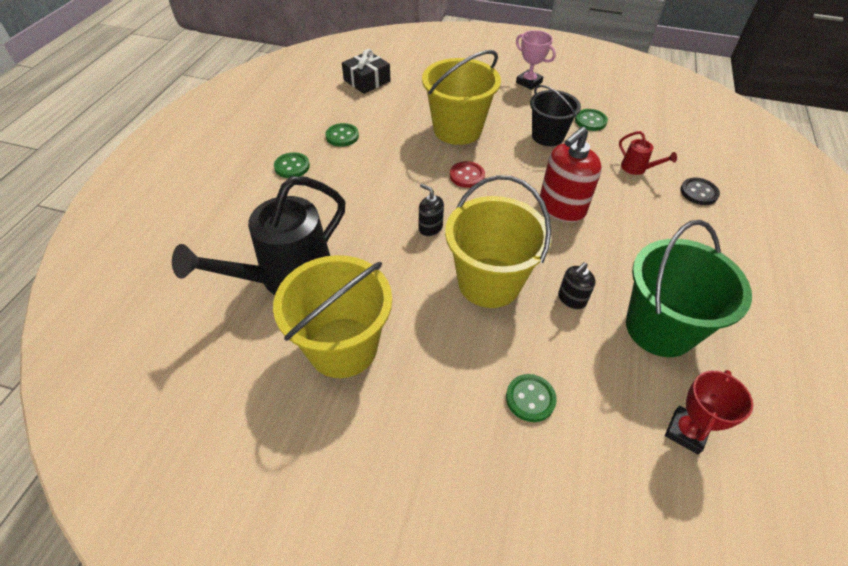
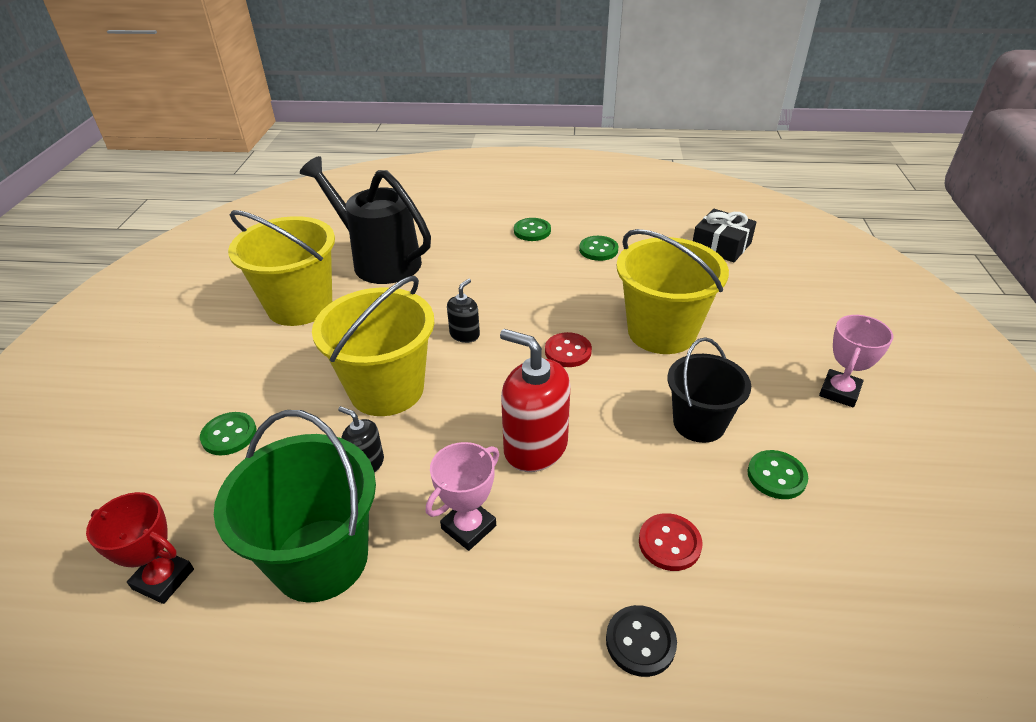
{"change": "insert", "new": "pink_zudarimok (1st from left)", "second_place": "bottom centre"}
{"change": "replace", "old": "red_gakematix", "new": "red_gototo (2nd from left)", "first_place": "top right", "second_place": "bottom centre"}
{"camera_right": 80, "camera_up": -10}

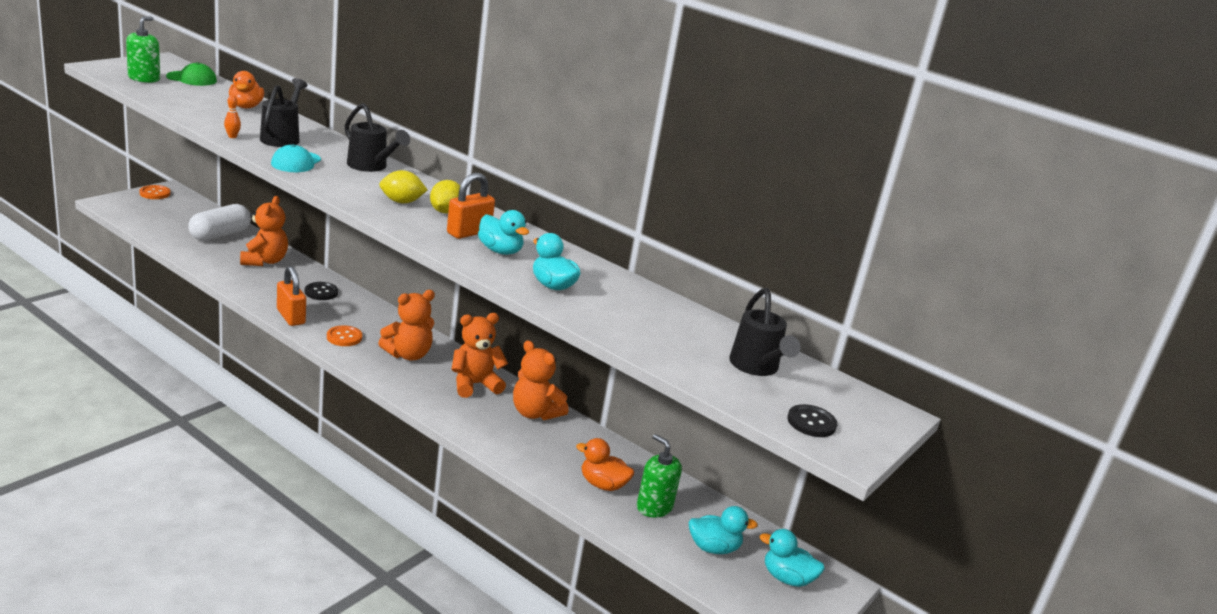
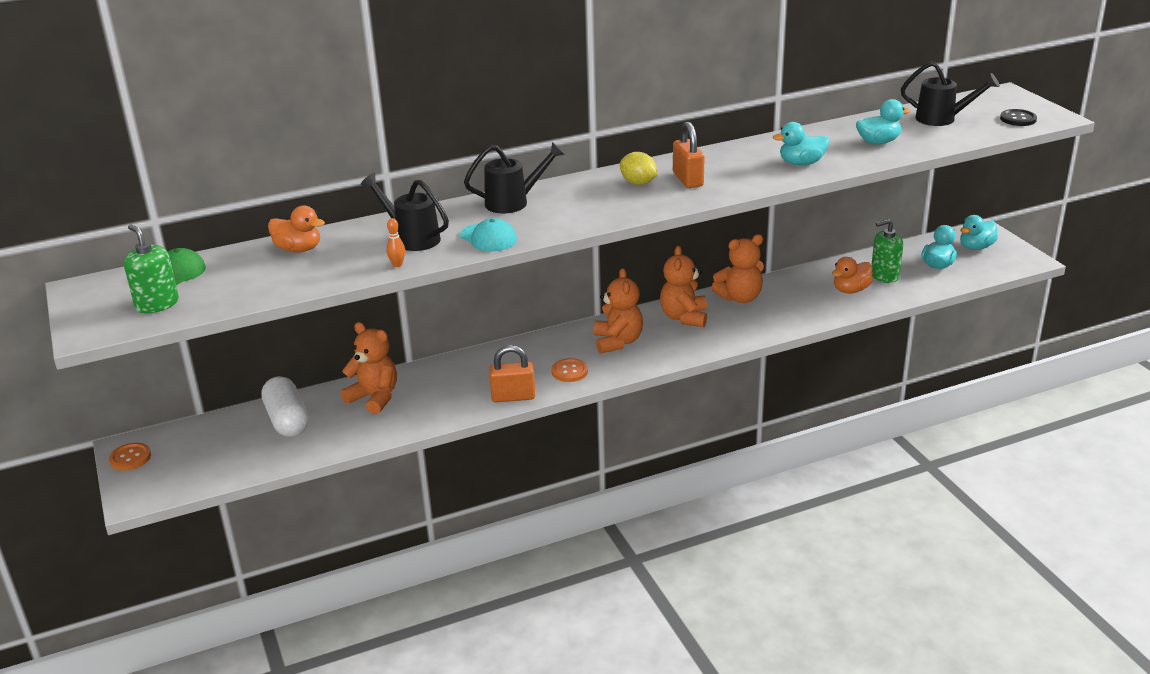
{"change": "delete", "old": "black_gototo (1st from left)", "first_place": "middle left"}
{"change": "delete", "old": "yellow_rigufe (1st from left)", "first_place": "top left"}
{"change": "move", "old": "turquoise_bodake (1st from left in the first image)", "new": "turquoise_bodake (2nd from left)", "first_place": "centre", "second_place": "top right"}
{"camera_right": -55, "camera_up": 5}

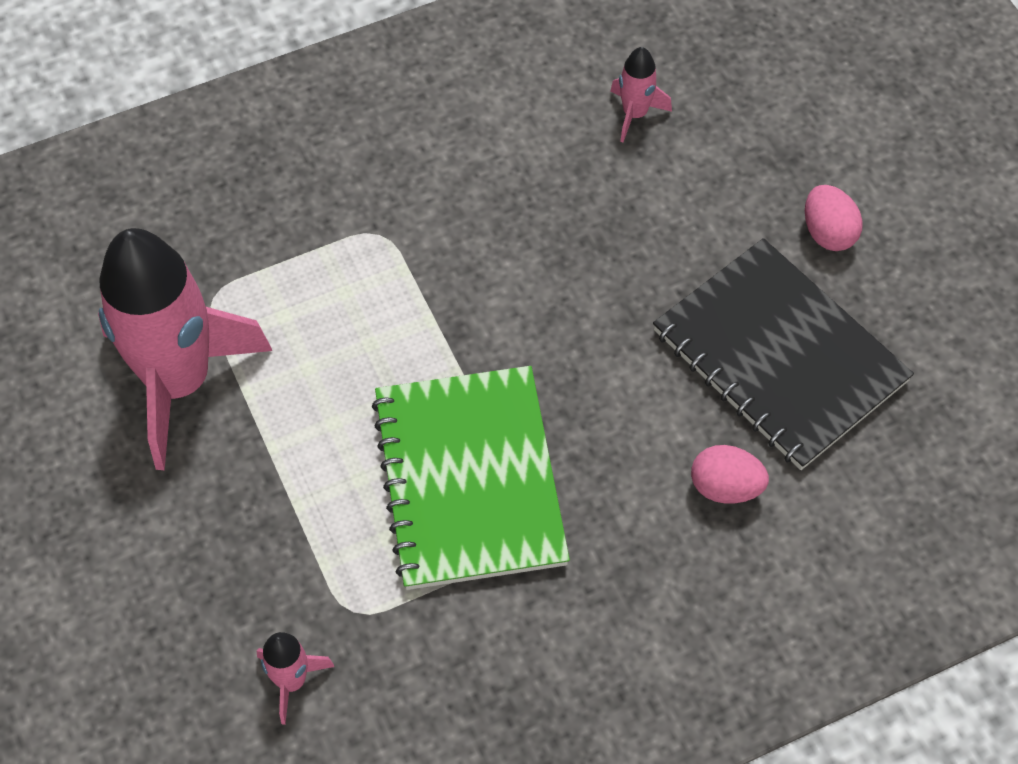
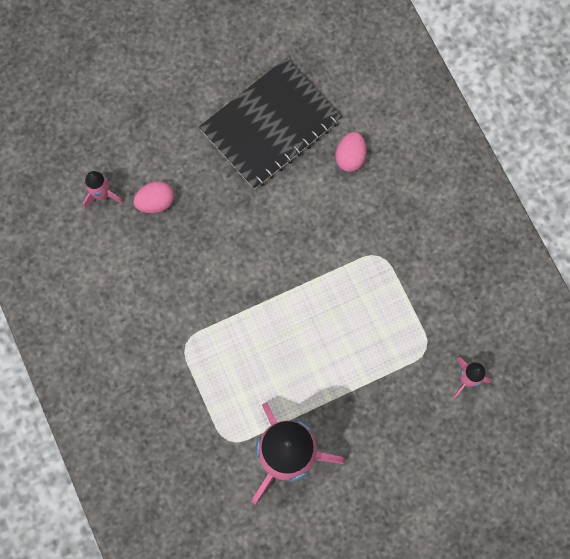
{"change": "delete", "old": "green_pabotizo", "first_place": "centre"}
{"change": "move", "old": "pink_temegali (2nd from left in the first image)", "new": "pink_temegali (1st from left)", "first_place": "top right", "second_place": "middle left"}
{"camera_right": -90, "camera_up": 15}

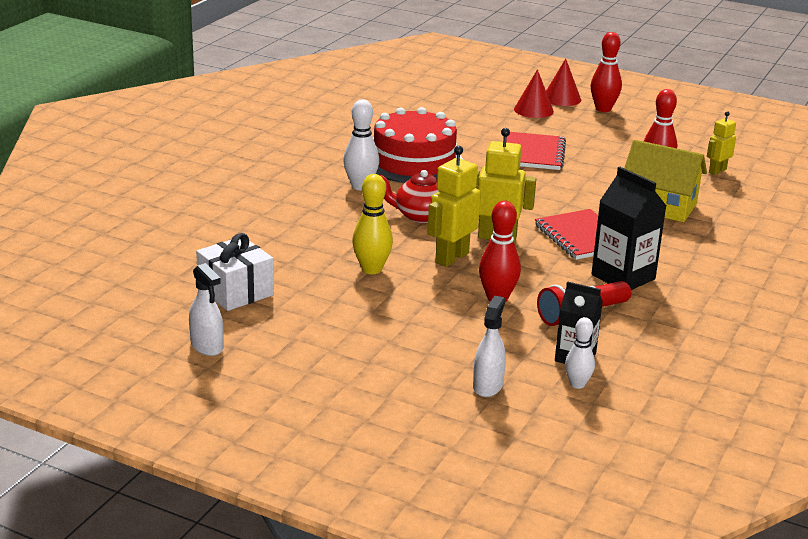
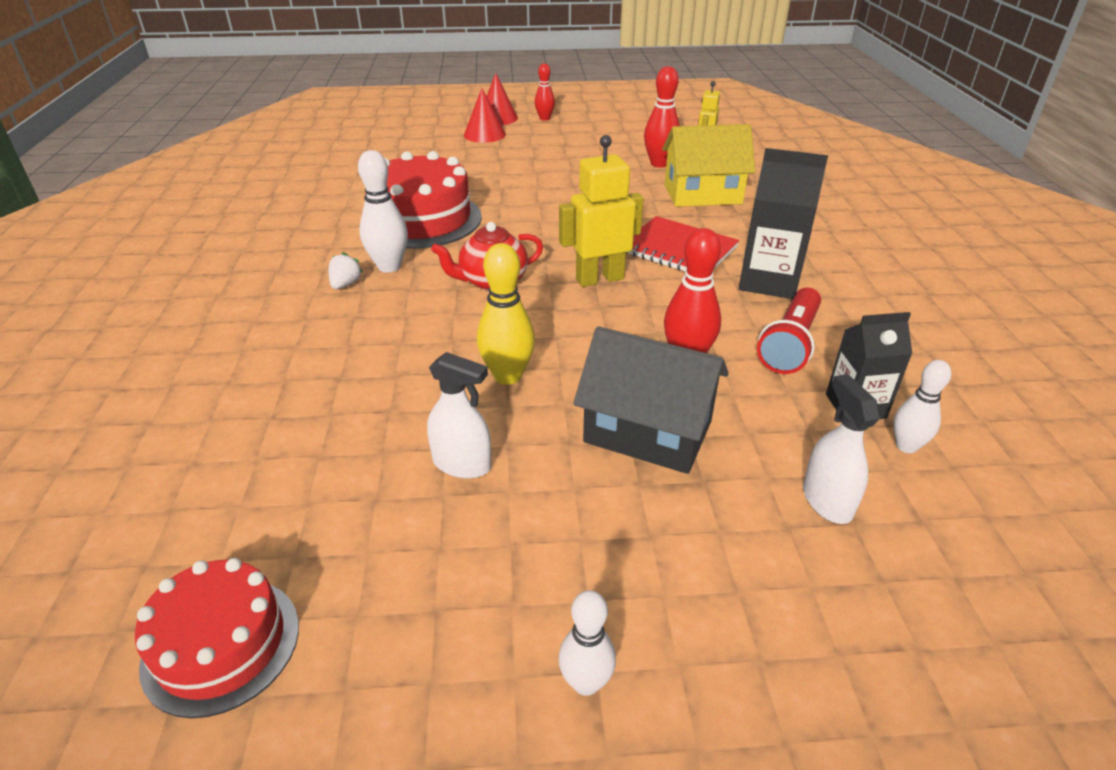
{"change": "delete", "old": "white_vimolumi", "first_place": "middle left"}
{"change": "delete", "old": "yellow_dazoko (1st from left)", "first_place": "centre"}
{"change": "delete", "old": "red_pabotizo (1st from left)", "first_place": "top centre"}
{"change": "insert", "new": "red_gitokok (1st from left)", "second_place": "bottom left"}
{"change": "insert", "new": "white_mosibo", "second_place": "middle left"}
{"change": "insert", "new": "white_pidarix (2nd from left)", "second_place": "bottom centre"}
{"change": "insert", "new": "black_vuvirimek", "second_place": "centre"}
{"change": "move", "old": "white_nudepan (1st from left)", "first_place": "middle left", "second_place": "centre"}
{"change": "resize", "old": "red_pidarix (2nd from left in the first image)", "first_place": "top right", "second_place": "top centre", "factor": 0.65}
{"camera_right": -30, "camera_up": 10}

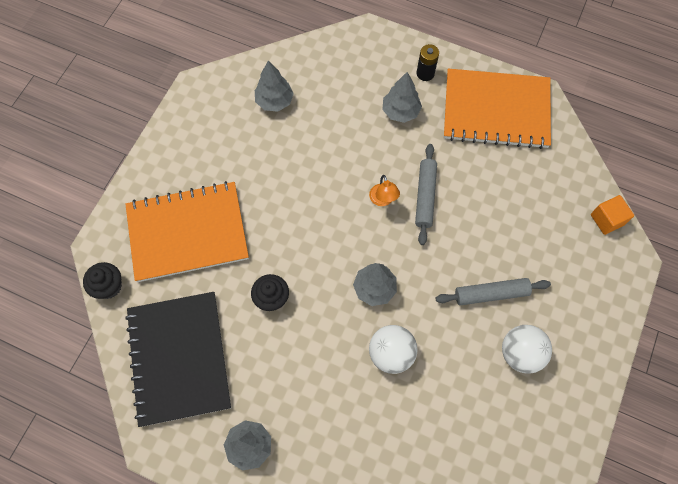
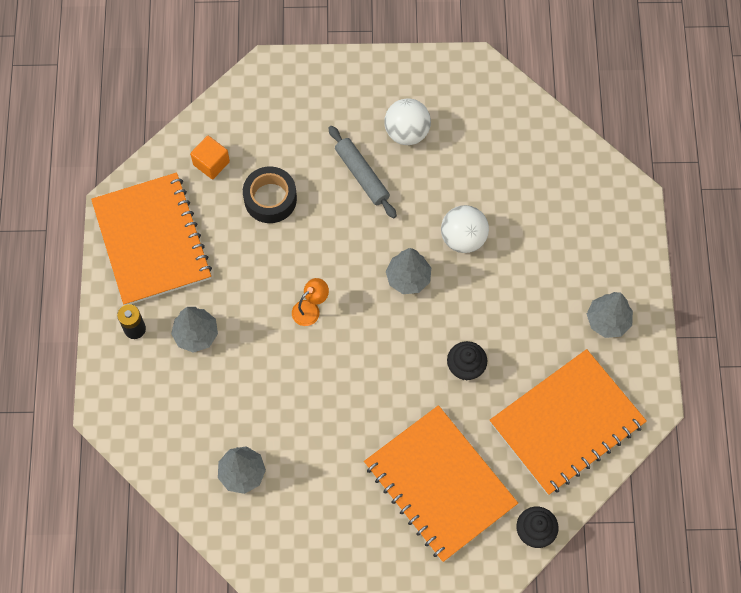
{"change": "delete", "old": "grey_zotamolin (1st from left)", "first_place": "centre"}
{"change": "insert", "new": "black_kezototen", "second_place": "top centre"}
{"change": "move", "old": "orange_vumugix", "first_place": "middle right", "second_place": "top left"}
{"change": "recolor", "old": "black_pabotizo", "new": "orange_pabotizo (3rd from left)", "first_place": "bottom left", "second_place": "bottom right"}
{"camera_right": -115, "camera_up": 0}

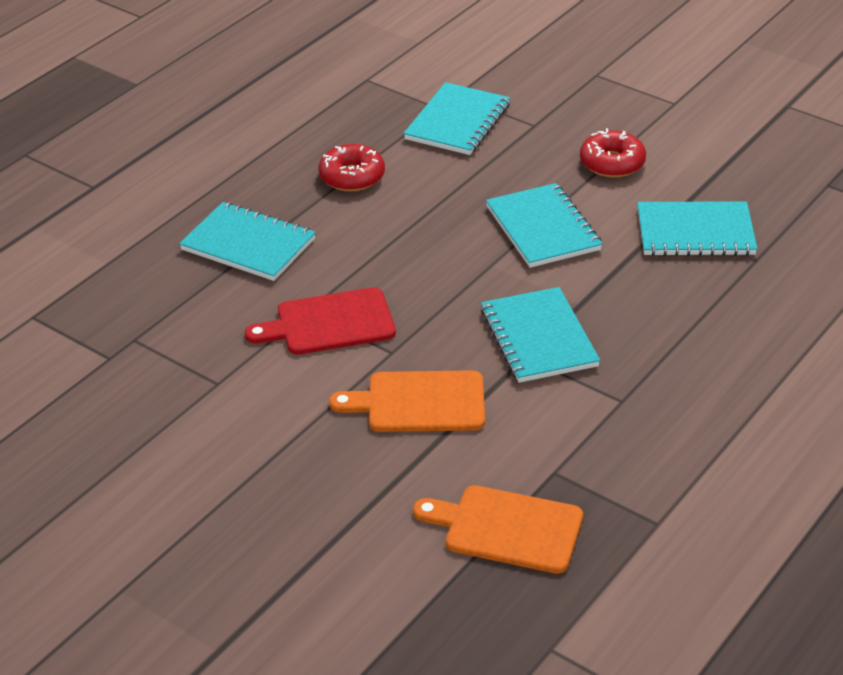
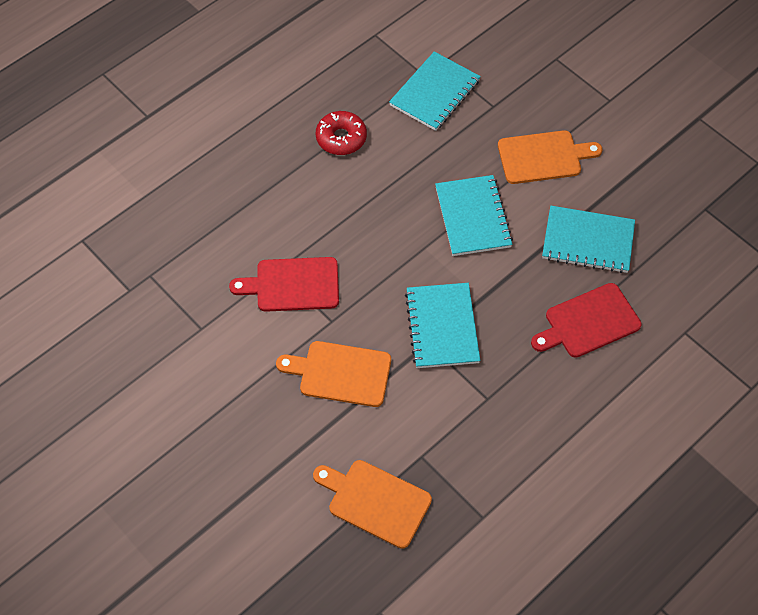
{"change": "delete", "old": "turquoise_pabotizo (1st from left)", "first_place": "middle left"}
{"change": "insert", "new": "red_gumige (2nd from left)", "second_place": "middle right"}
{"change": "replace", "old": "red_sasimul (2nd from left)", "new": "orange_gumige (3rd from left)", "first_place": "top right", "second_place": "top right"}
{"camera_right": 10, "camera_up": 20}

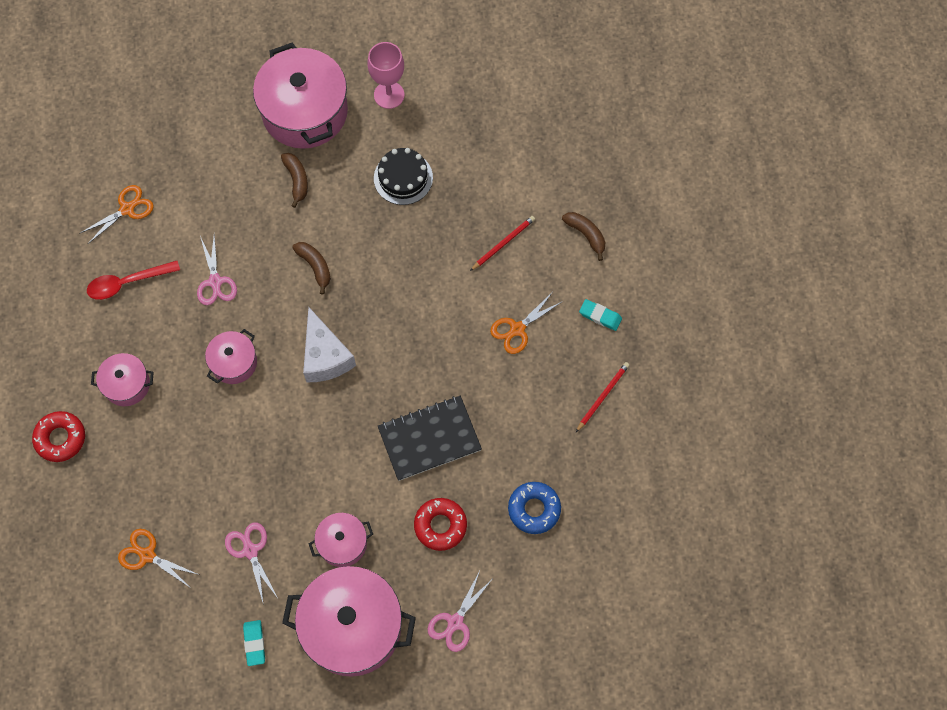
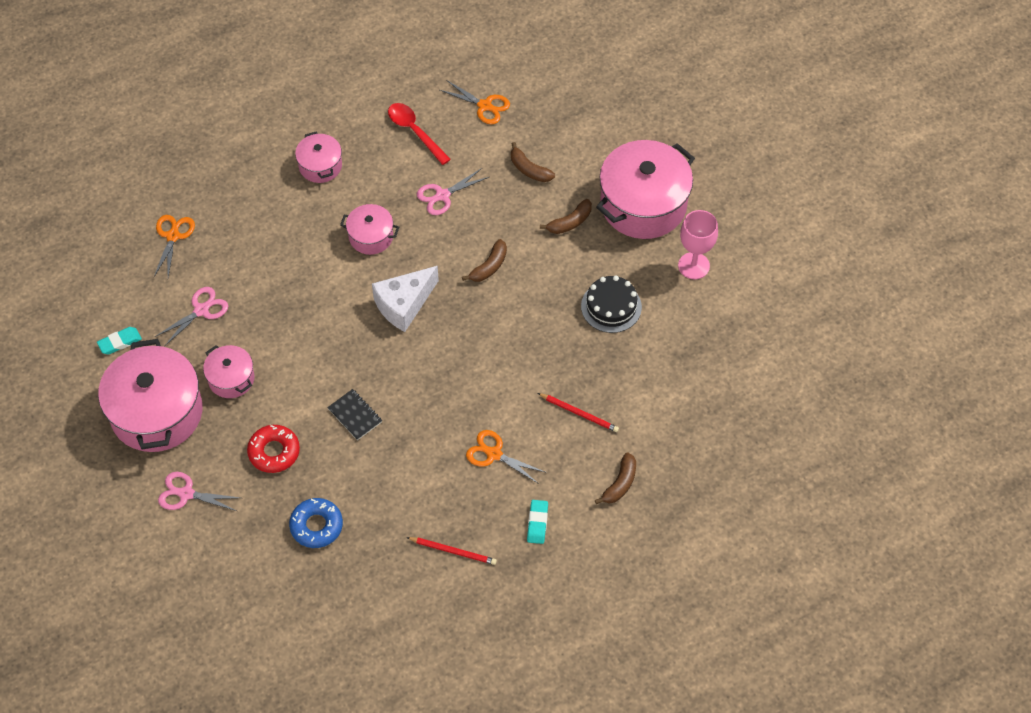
{"change": "delete", "old": "red_sasimul (1st from left)", "first_place": "middle left"}
{"change": "insert", "new": "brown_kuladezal (2nd from left)", "second_place": "top centre"}
{"change": "resize", "old": "black_pabotizo", "first_place": "centre", "second_place": "centre", "factor": 0.54}
{"camera_right": 70, "camera_up": -10}

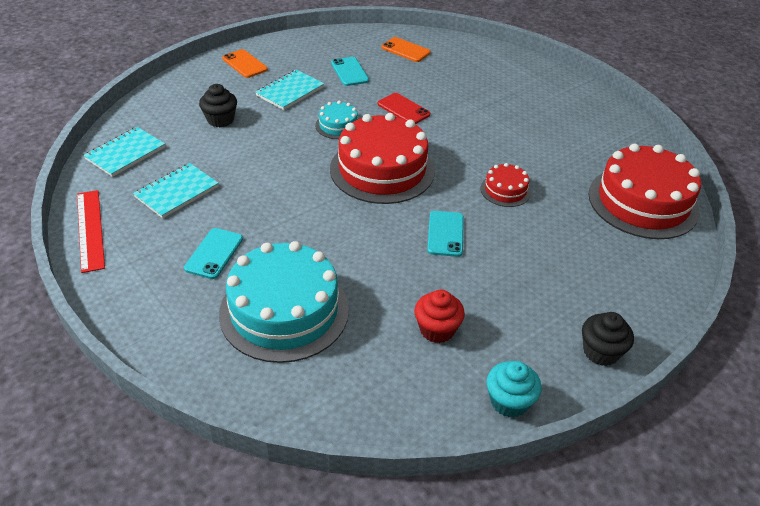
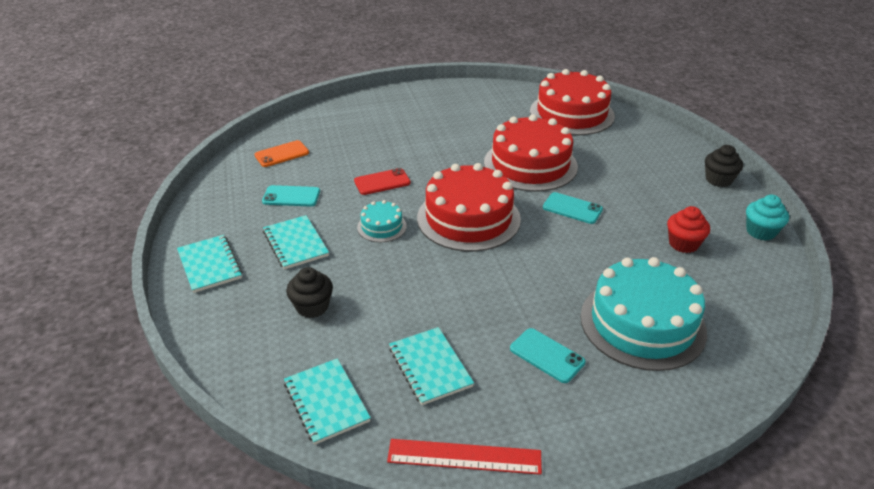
{"change": "replace", "old": "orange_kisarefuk (1st from left)", "new": "turquoise_pabotizo (1st from left)", "first_place": "top left", "second_place": "middle left"}
{"change": "resize", "old": "red_gitokok (2nd from left)", "first_place": "centre", "second_place": "top centre", "factor": 2.13}
{"camera_right": -65, "camera_up": -5}

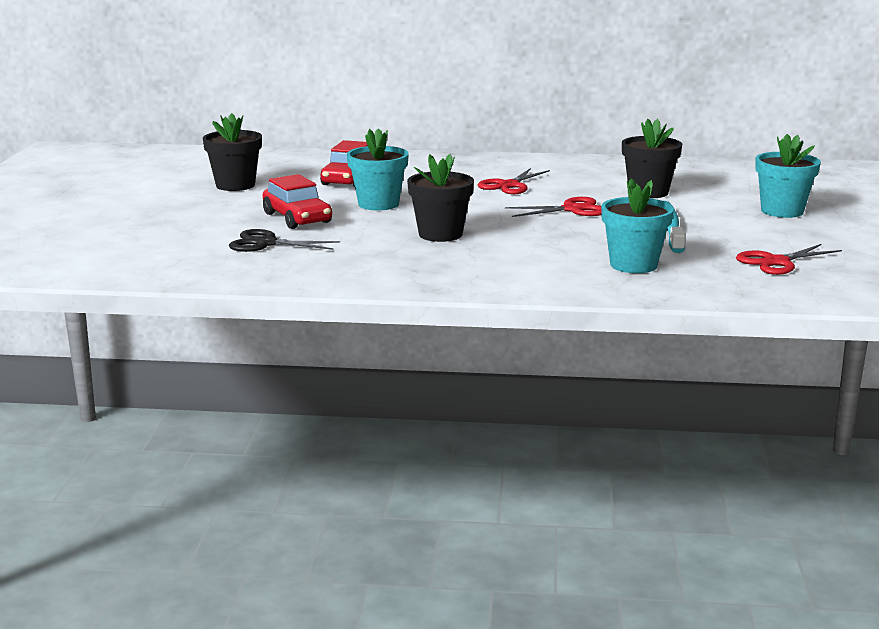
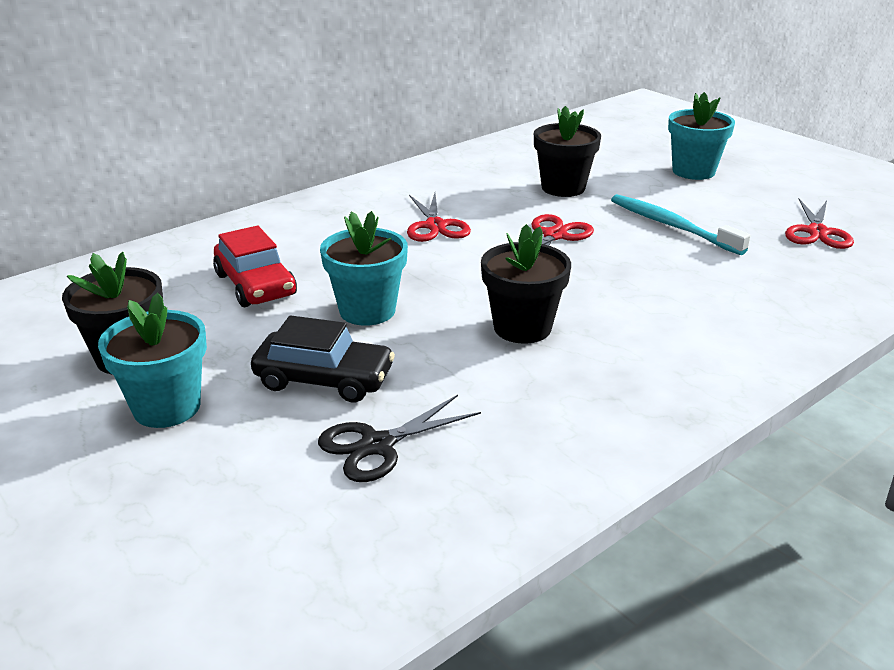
{"change": "move", "old": "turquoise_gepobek (2nd from left in the first image)", "new": "turquoise_gepobek (1st from left)", "first_place": "middle right", "second_place": "middle left"}
{"change": "recolor", "old": "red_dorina (1st from left)", "new": "black_dorina", "first_place": "top centre", "second_place": "centre"}
{"camera_right": -45, "camera_up": 10}

